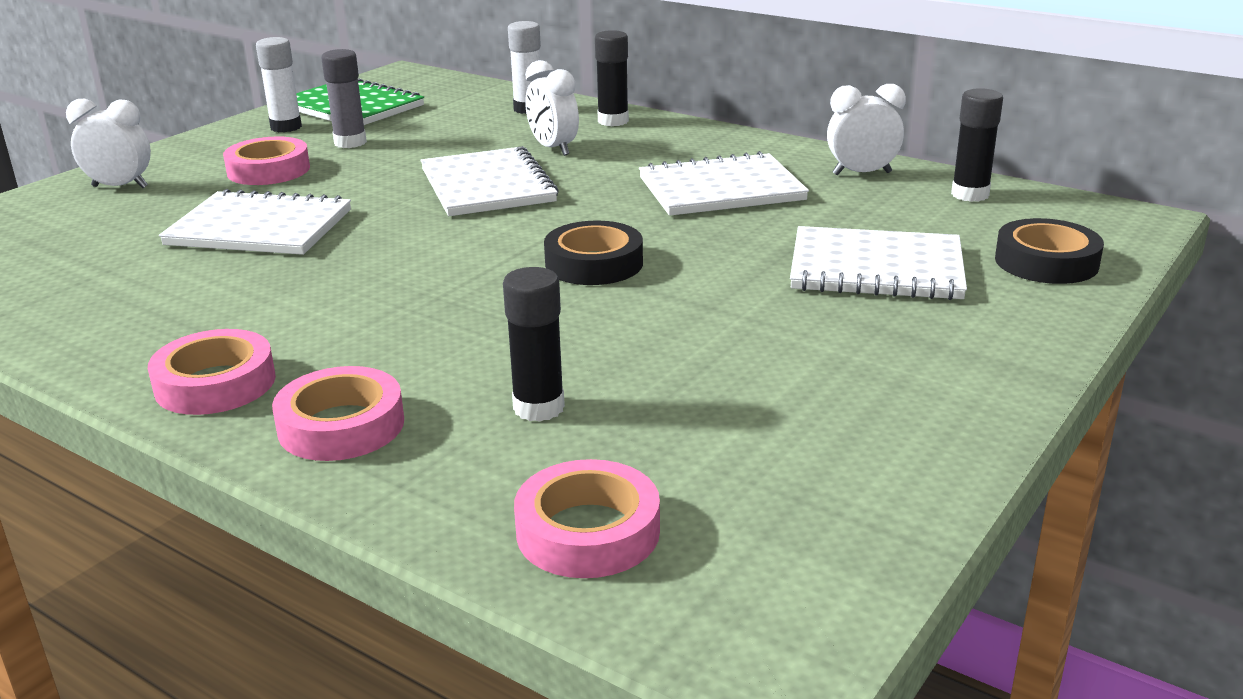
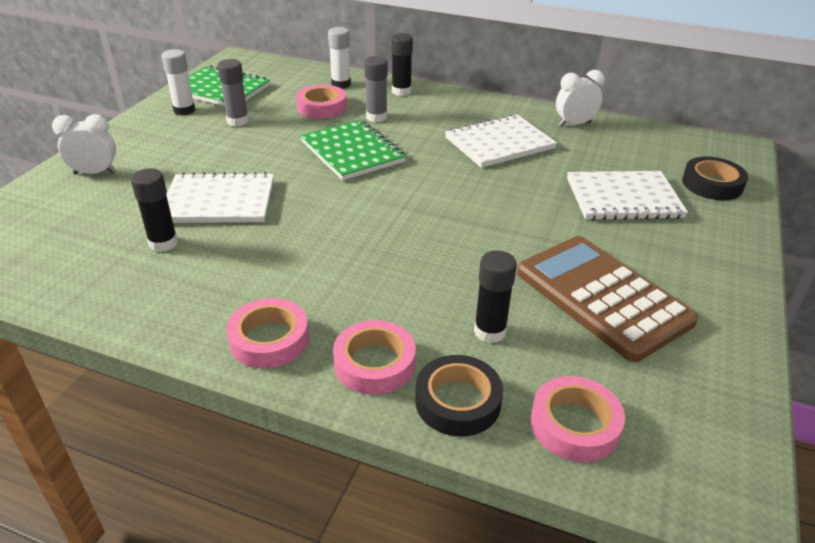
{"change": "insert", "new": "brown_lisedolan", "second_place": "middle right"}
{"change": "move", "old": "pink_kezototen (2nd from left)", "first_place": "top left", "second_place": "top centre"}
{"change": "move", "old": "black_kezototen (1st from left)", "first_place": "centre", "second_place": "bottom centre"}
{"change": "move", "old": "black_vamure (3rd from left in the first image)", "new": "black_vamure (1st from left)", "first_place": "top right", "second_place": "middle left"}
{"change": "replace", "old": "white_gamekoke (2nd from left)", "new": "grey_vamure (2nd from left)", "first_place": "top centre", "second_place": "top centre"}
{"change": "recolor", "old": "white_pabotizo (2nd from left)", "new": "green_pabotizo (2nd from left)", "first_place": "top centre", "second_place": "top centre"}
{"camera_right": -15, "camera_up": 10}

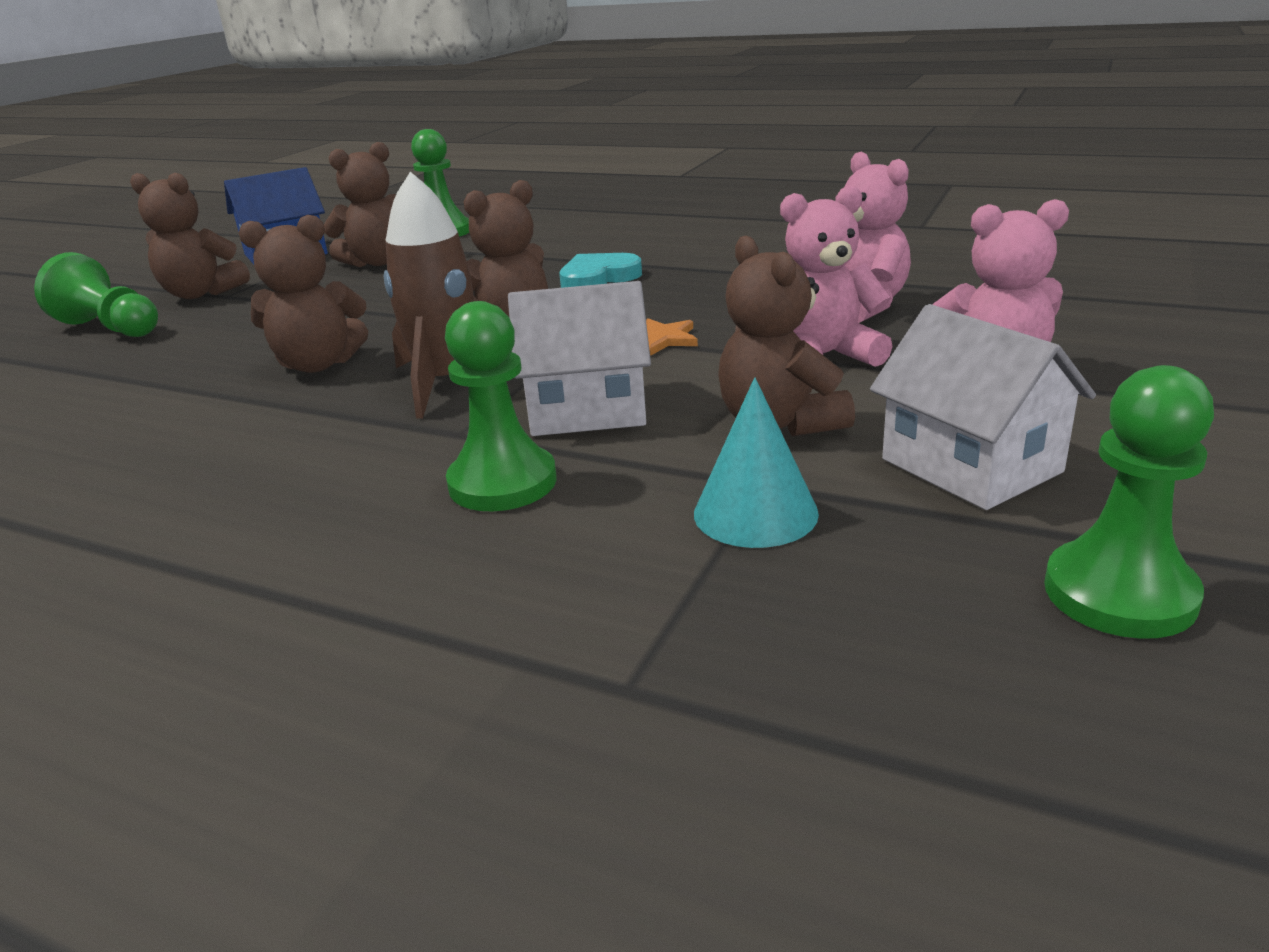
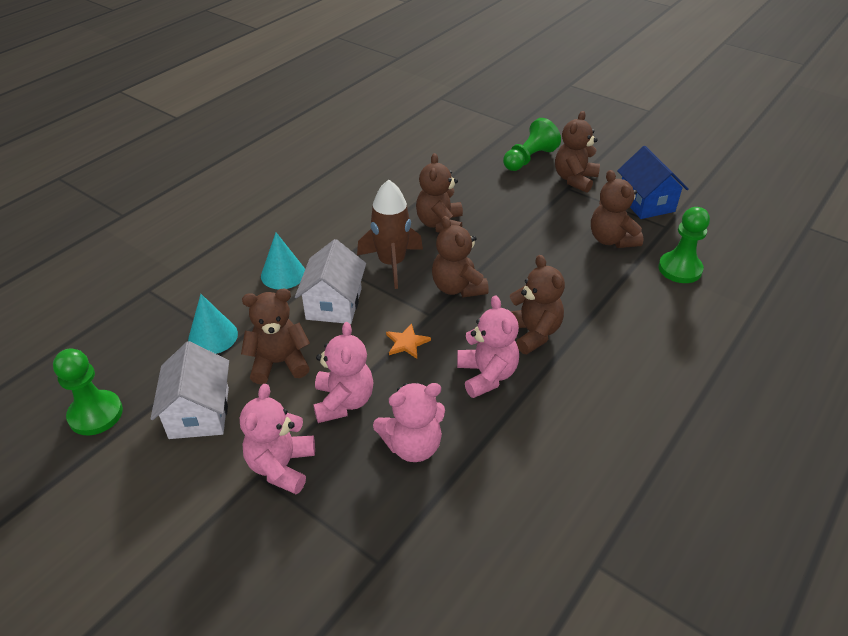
{"change": "insert", "new": "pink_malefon (4th from left)", "second_place": "centre"}
{"change": "replace", "old": "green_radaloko (3rd from left)", "new": "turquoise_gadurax (2nd from left)", "first_place": "centre", "second_place": "centre"}
{"change": "replace", "old": "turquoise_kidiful", "new": "brown_malefon (4th from left)", "first_place": "top centre", "second_place": "centre"}
{"change": "rotate", "old": "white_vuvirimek (2nd from left in the first image)", "first_place": "middle right", "second_place": "middle left", "degrees": -75}
{"camera_right": 100, "camera_up": 15}

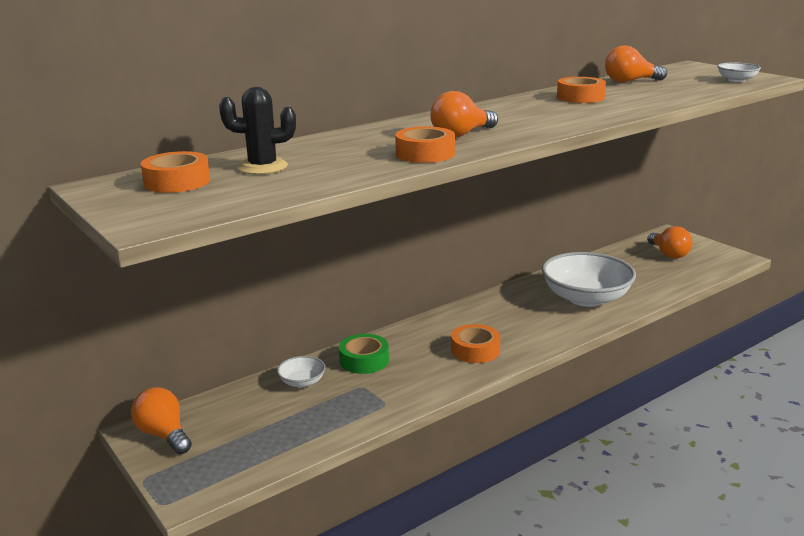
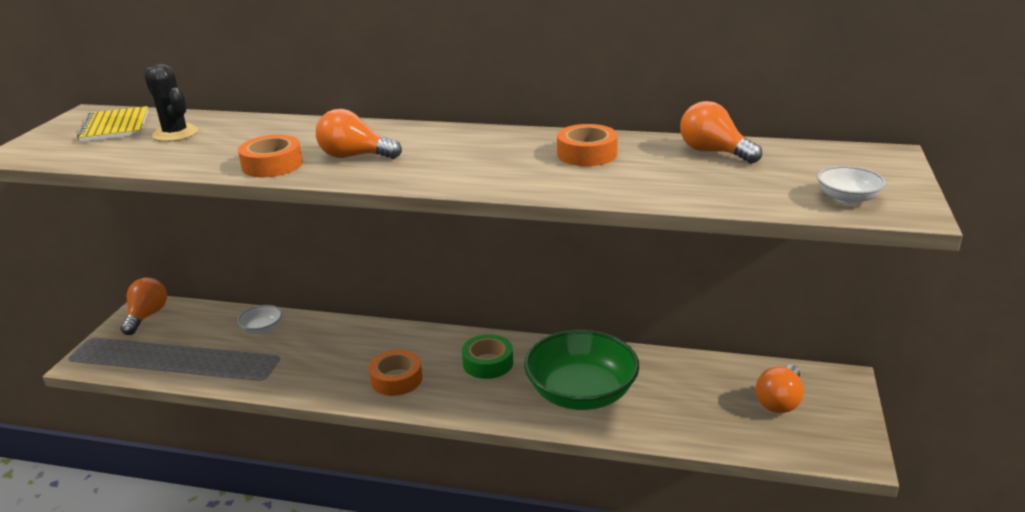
{"change": "move", "old": "green_kezototen", "first_place": "centre", "second_place": "bottom centre"}
{"change": "replace", "old": "orange_kezototen (1st from left)", "new": "yellow_pabotizo", "first_place": "top left", "second_place": "top left"}
{"change": "recolor", "old": "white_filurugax (2nd from left)", "new": "green_filurugax", "first_place": "middle right", "second_place": "bottom centre"}
{"camera_right": 50, "camera_up": 5}

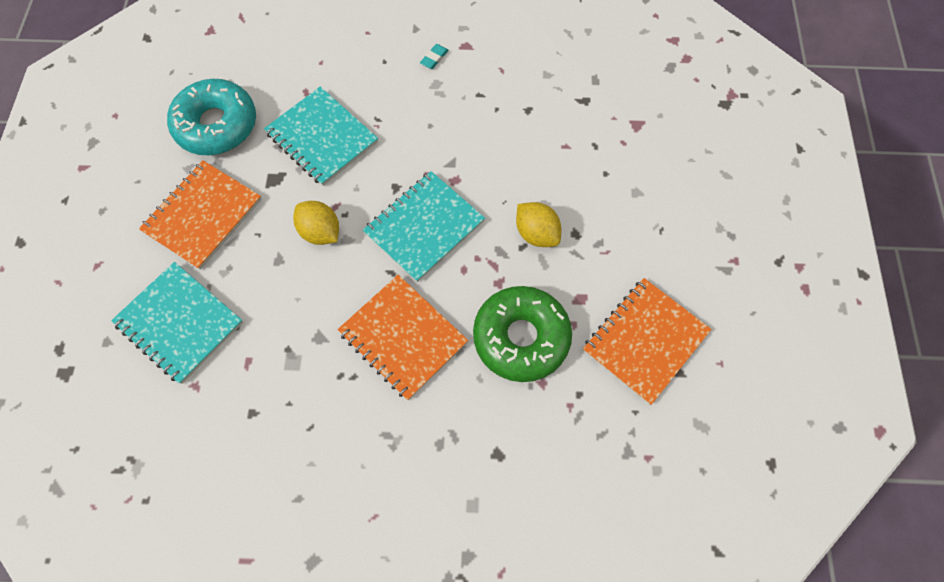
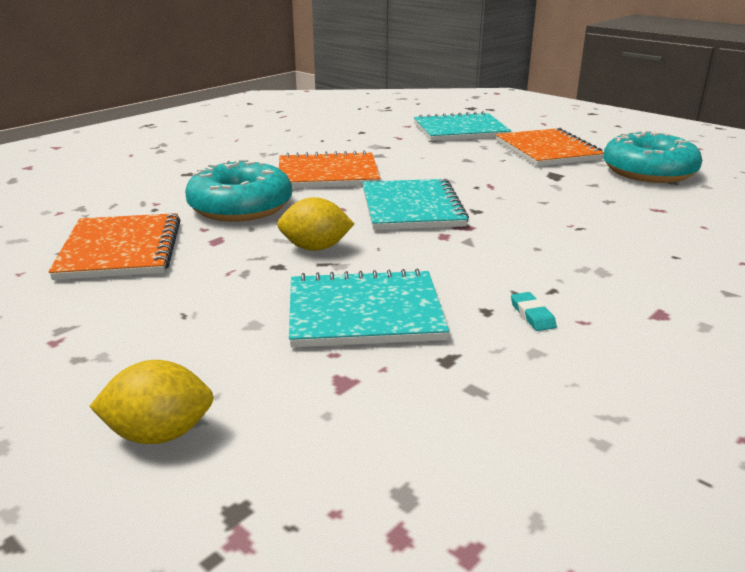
{"change": "move", "old": "turquoise_pabotizo (2nd from left in the first image)", "new": "turquoise_pabotizo (1st from left)", "first_place": "top centre", "second_place": "centre"}
{"change": "move", "old": "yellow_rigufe (1st from left)", "first_place": "centre", "second_place": "bottom left"}
{"change": "move", "old": "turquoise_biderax", "first_place": "top centre", "second_place": "middle right"}
{"change": "recolor", "old": "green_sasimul", "new": "turquoise_sasimul (1st from left)", "first_place": "centre", "second_place": "middle left"}
{"camera_right": 130, "camera_up": -40}

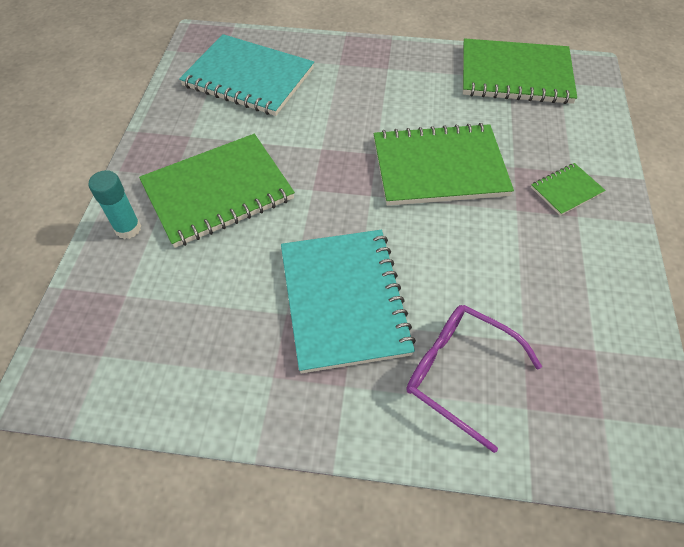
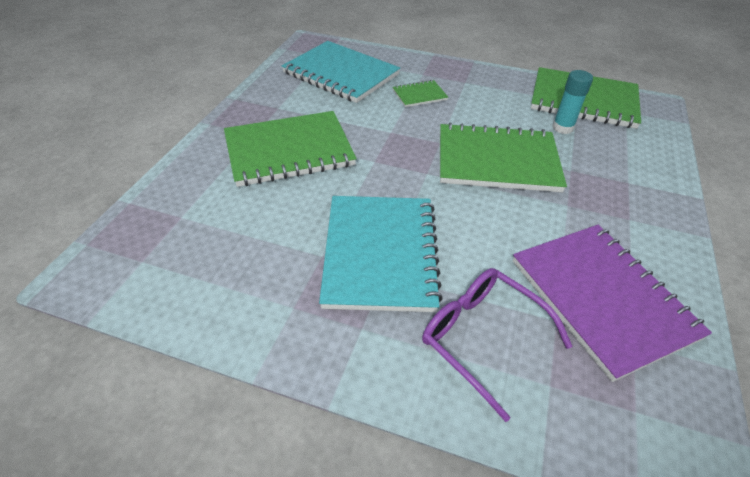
{"change": "insert", "new": "purple_pabotizo", "second_place": "middle right"}
{"change": "move", "old": "turquoise_vamure", "first_place": "middle left", "second_place": "top right"}
{"change": "move", "old": "green_pabotizo (4th from left in the first image)", "new": "green_pabotizo (2nd from left)", "first_place": "middle right", "second_place": "top centre"}
{"camera_right": 10, "camera_up": -10}

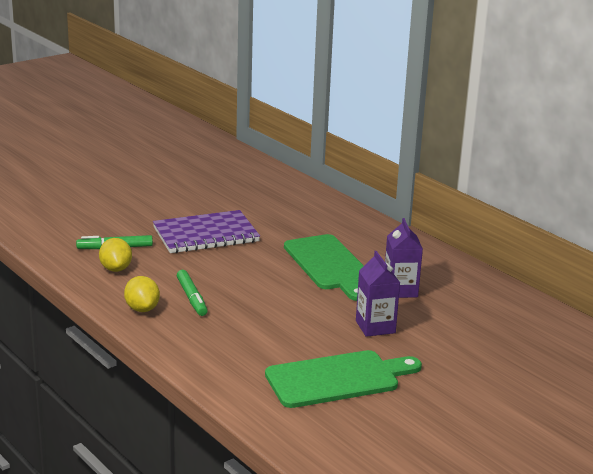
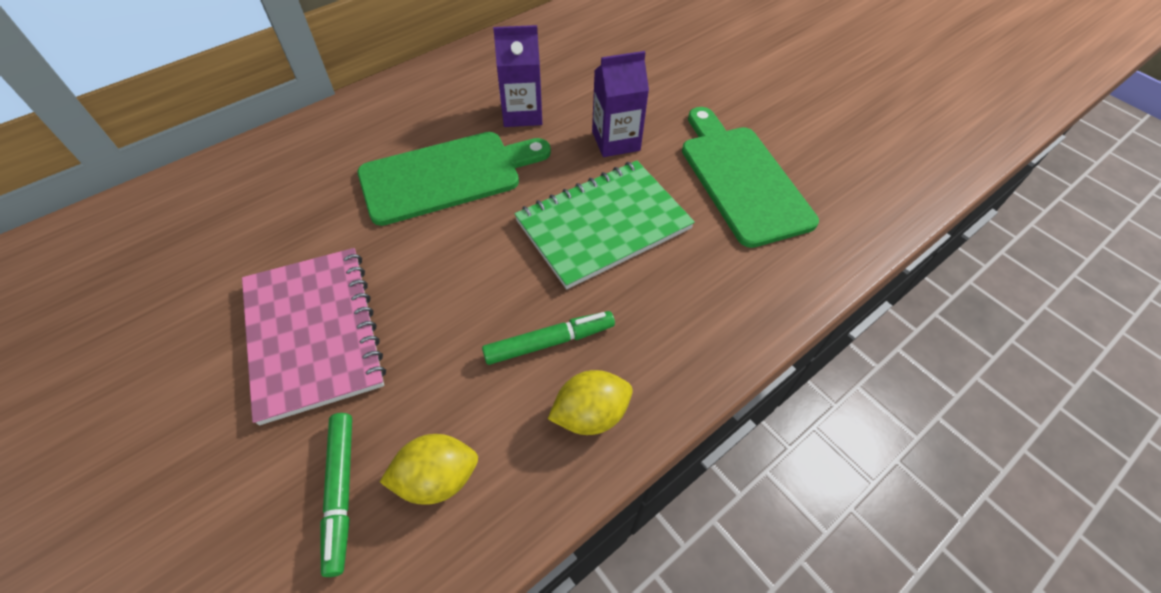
{"change": "insert", "new": "green_pabotizo", "second_place": "centre"}
{"change": "recolor", "old": "purple_pabotizo", "new": "pink_pabotizo", "first_place": "centre", "second_place": "middle left"}
{"camera_right": -90, "camera_up": 30}

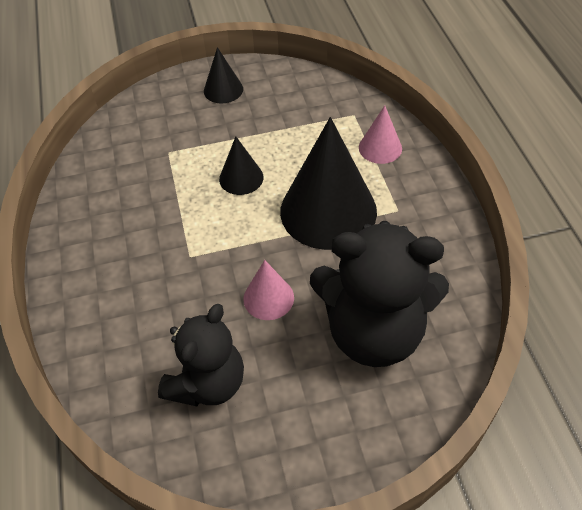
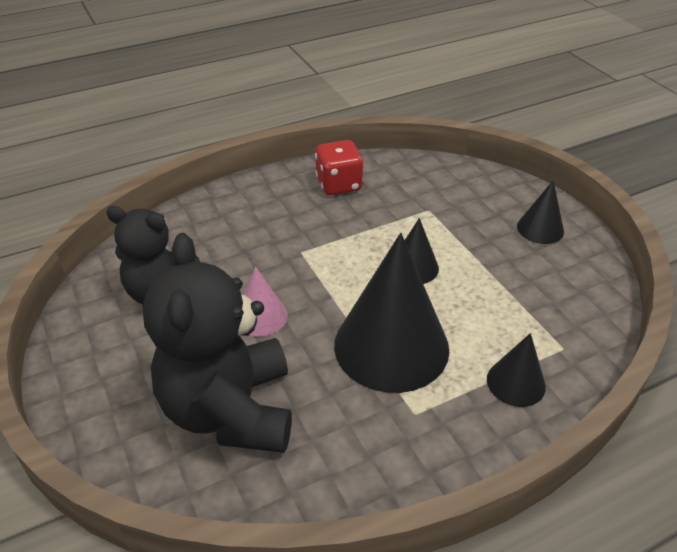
{"change": "insert", "new": "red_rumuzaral", "second_place": "top centre"}
{"change": "recolor", "old": "pink_gadurax (2nd from left)", "new": "black_gadurax (3rd from left)", "first_place": "top centre", "second_place": "bottom right"}
{"camera_right": 75, "camera_up": -10}

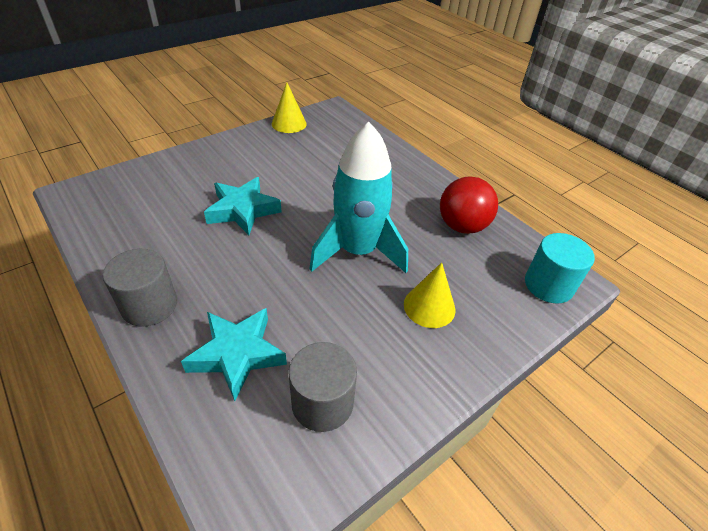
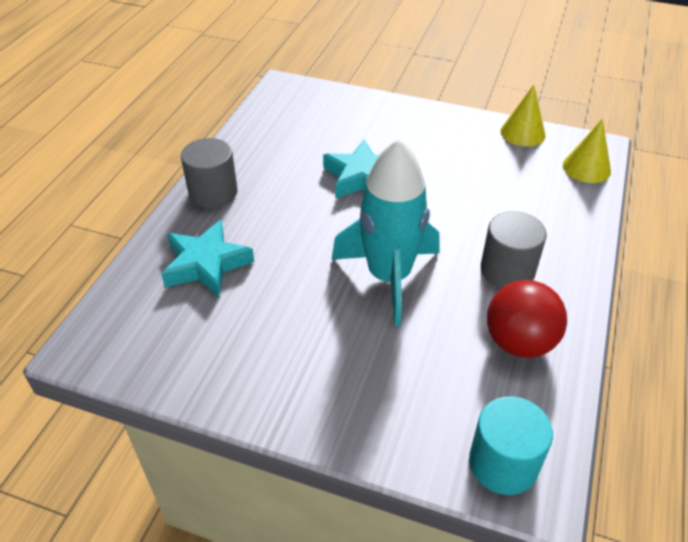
{"change": "move", "old": "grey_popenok (2nd from left)", "first_place": "bottom centre", "second_place": "middle right"}
{"change": "move", "old": "yellow_gadurax (2nd from left)", "first_place": "centre", "second_place": "top right"}
{"camera_right": 60, "camera_up": 0}

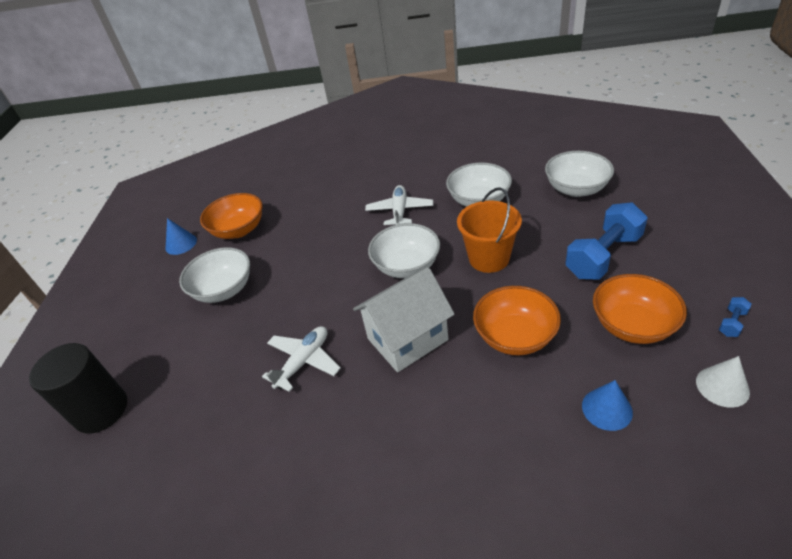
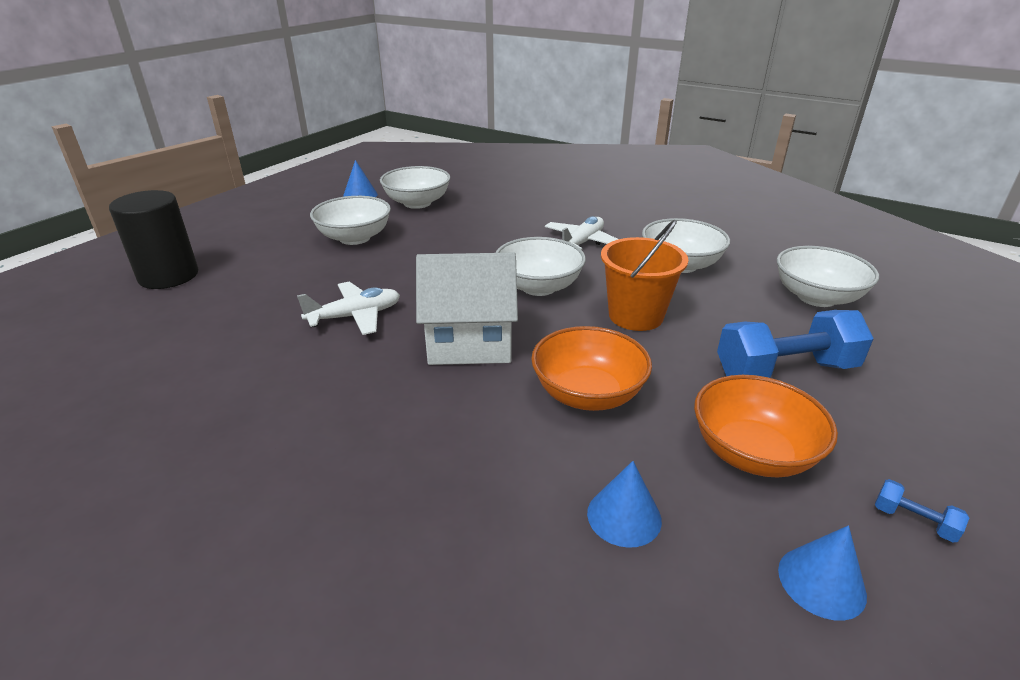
{"change": "recolor", "old": "orange_filurugax (1st from left)", "new": "white_filurugax (2nd from left)", "first_place": "middle left", "second_place": "top centre"}
{"change": "recolor", "old": "white_gadurax", "new": "blue_gadurax (3rd from left)", "first_place": "bottom right", "second_place": "bottom right"}
{"change": "rotate", "old": "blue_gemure (2nd from left)", "first_place": "middle right", "second_place": "bottom right", "degrees": 60}
{"camera_right": 25, "camera_up": -10}

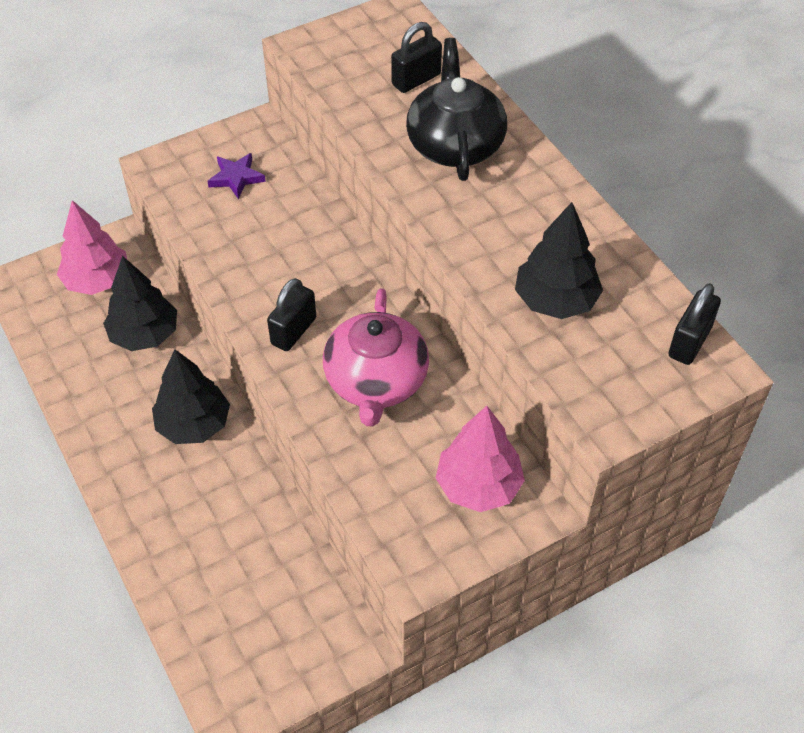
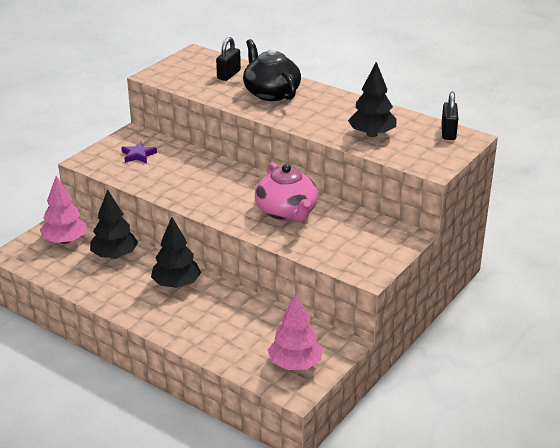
{"change": "delete", "old": "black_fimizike (1st from left)", "first_place": "centre"}
{"change": "move", "old": "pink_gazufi (2nd from left)", "first_place": "centre", "second_place": "bottom centre"}
{"camera_right": -25, "camera_up": -20}

